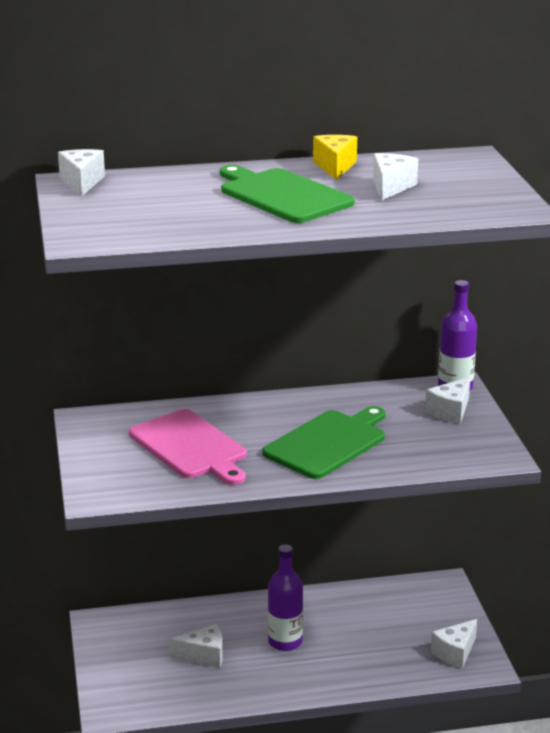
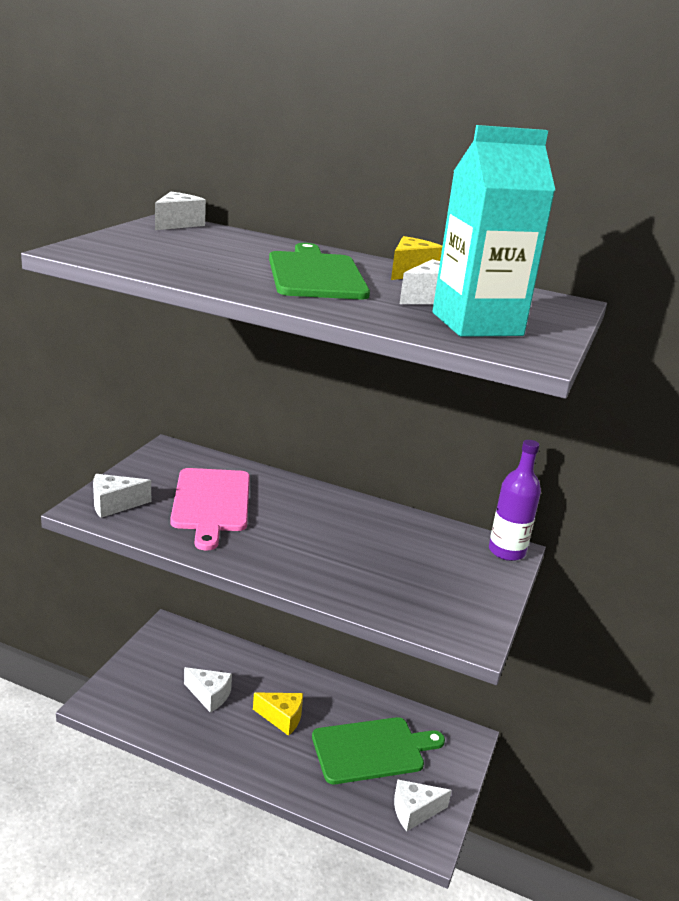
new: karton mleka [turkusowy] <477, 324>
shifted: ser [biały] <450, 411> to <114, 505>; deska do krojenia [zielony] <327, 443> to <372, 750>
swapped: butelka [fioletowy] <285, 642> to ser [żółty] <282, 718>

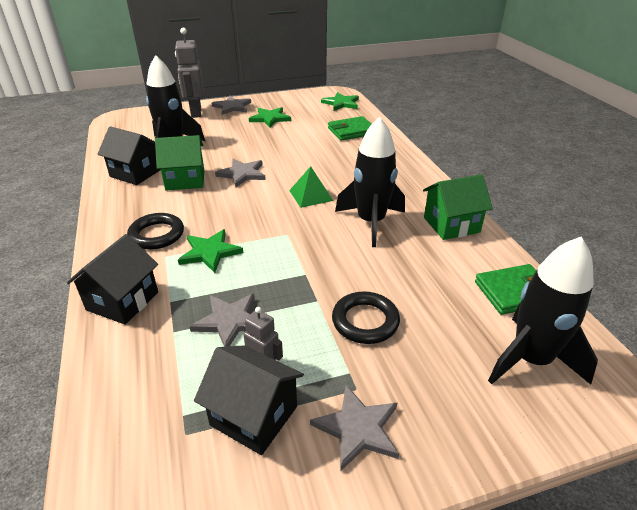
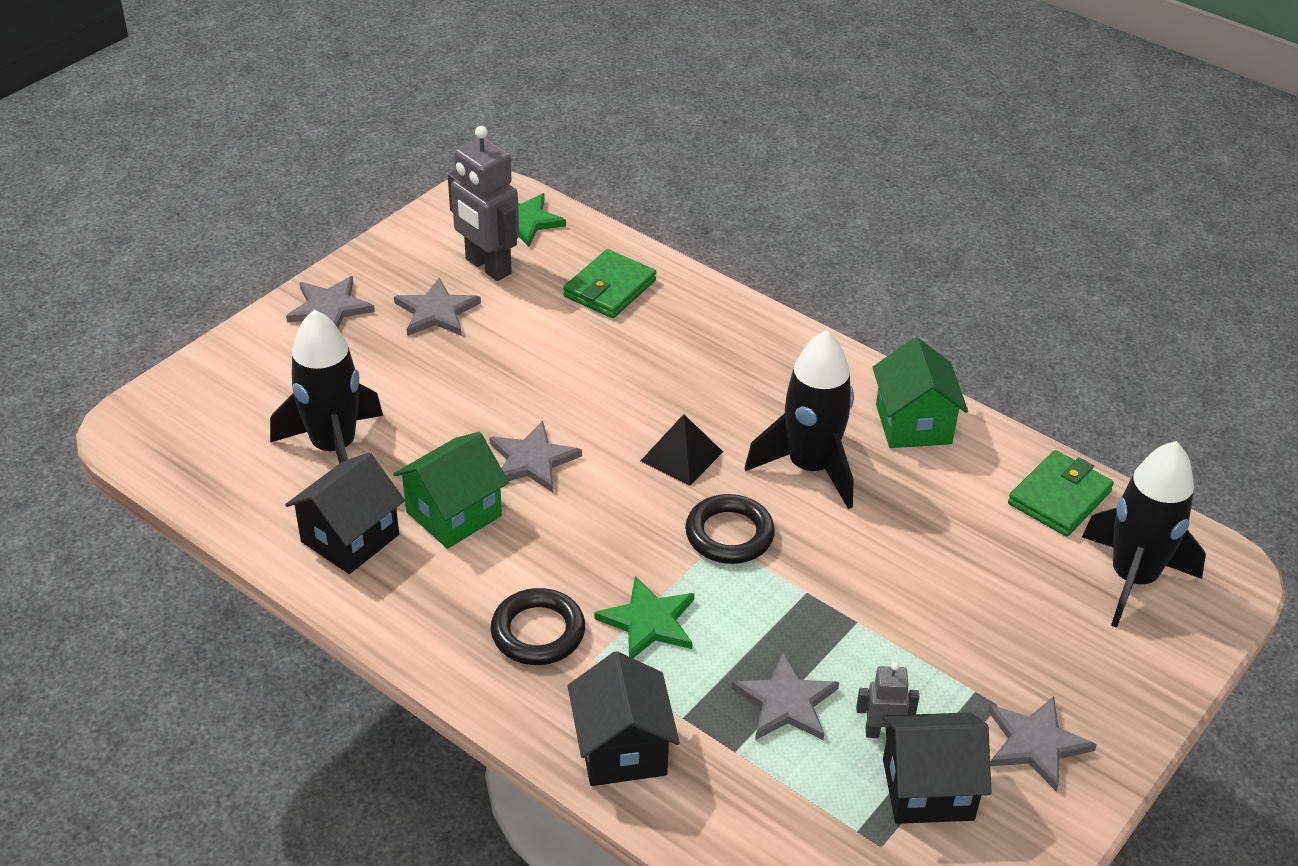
shifted: robot [szary] <195, 113> to <487, 267>; pierścień [czarny] <365, 321> to <729, 534>
repainted: gwiazda [zielony] <270, 118> to gwiazda [szary] <437, 312>; piramida [zielony] <311, 195> to piramida [czarny] <682, 456>
rotated: domek [czarny] <135, 173> = <350, 538> 45 degrees counterclockwise; domek [zielony] <451, 225> = <913, 424> 45 degrees counterclockwise

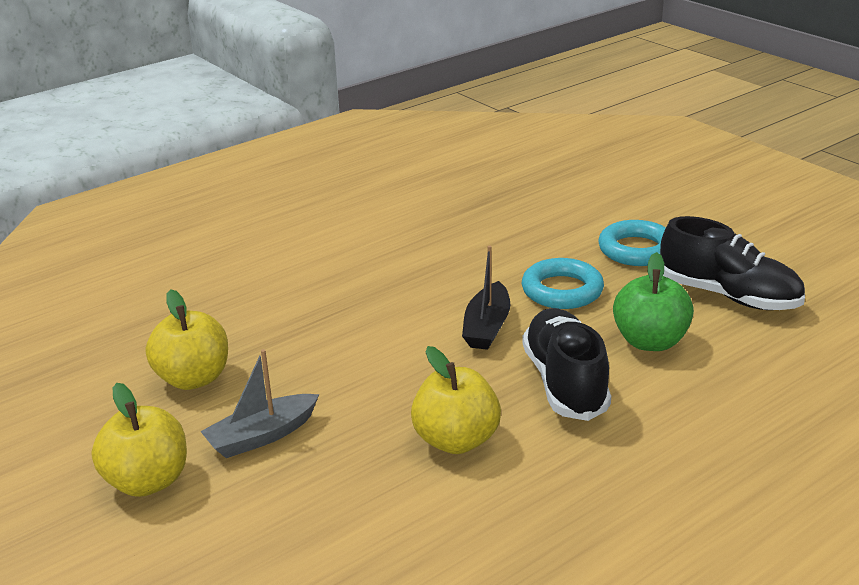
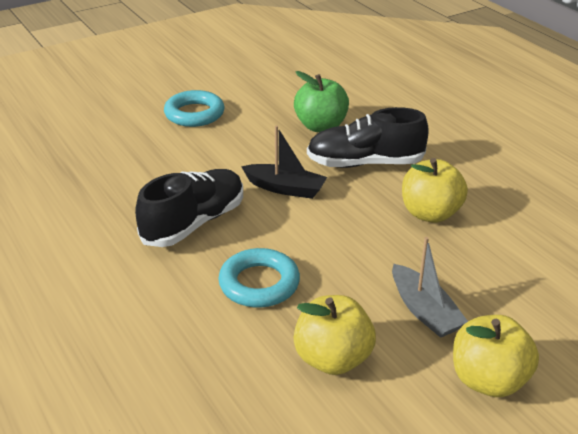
shifted: but [czarny] <728, 296> to <194, 223>; pierścień [turkusowy] <562, 290> to <259, 284>

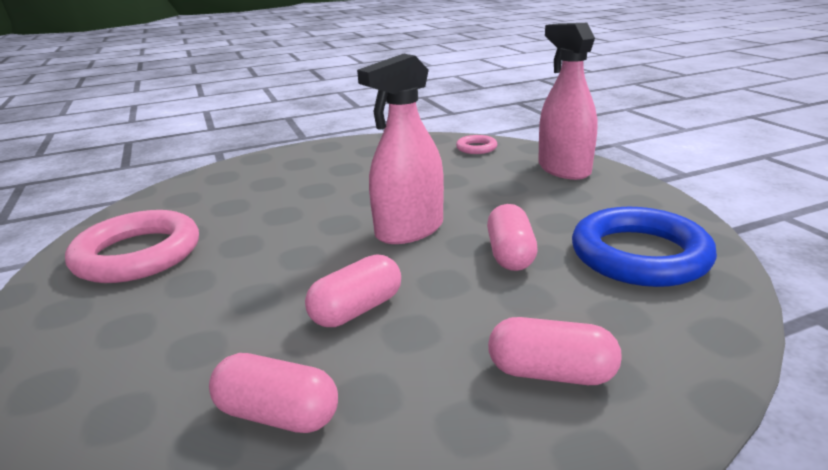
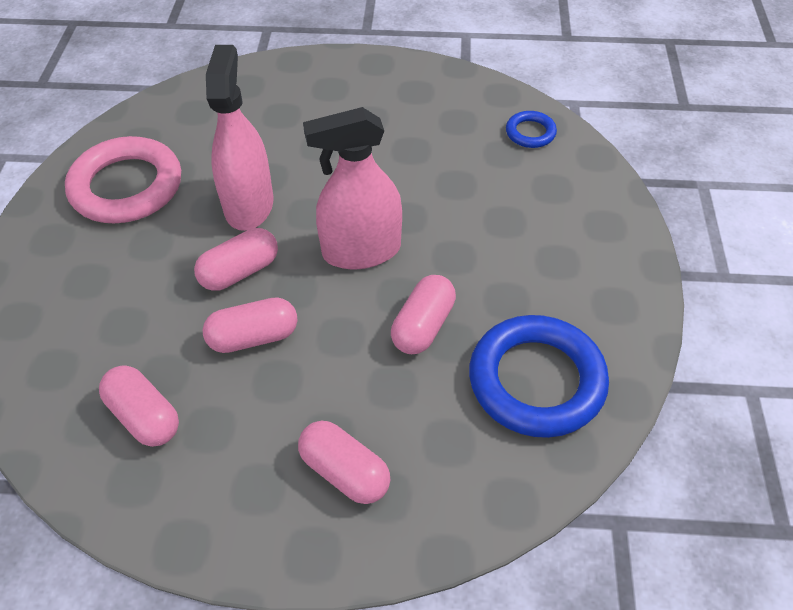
new: kapsułka [różowy] <240, 272>
shifted: spryskiwacz [różowy] <563, 169> to <249, 205>
repainted: pierścień [różowy] <476, 148> to pierścień [niebieski] <530, 133>

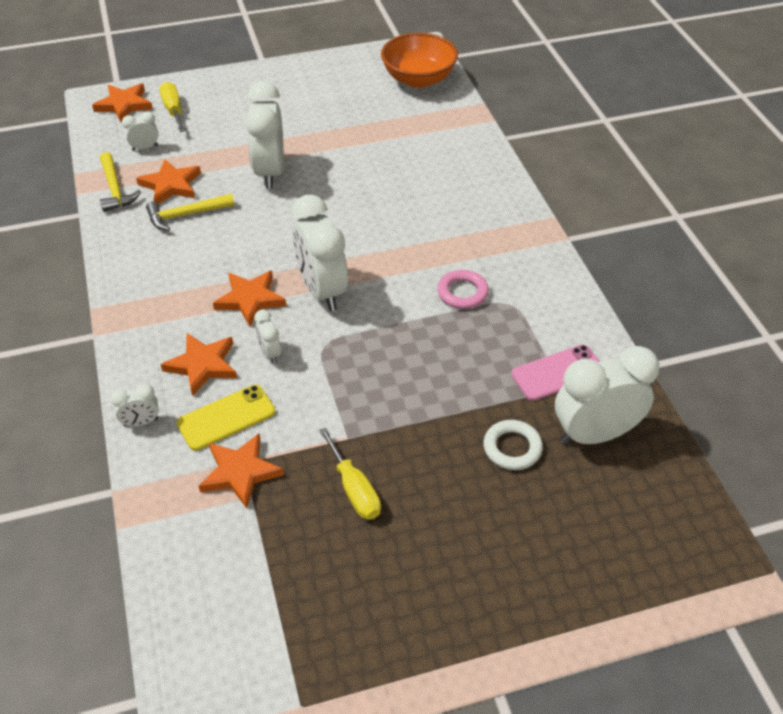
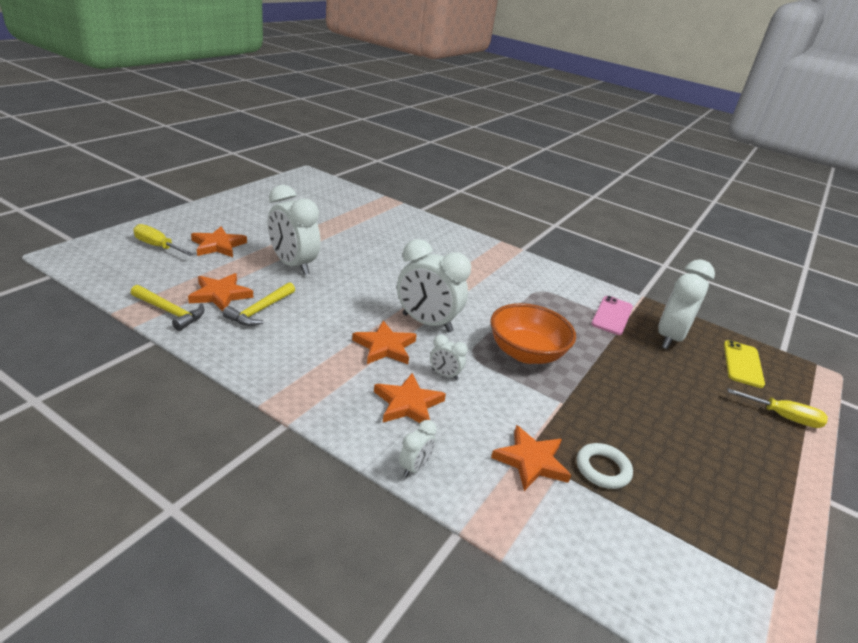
gone: budzik [biały] <145, 148>; pierścień [różowy] <462, 293>
shifted: miska [pomarańczowy] <418, 79> to <526, 353>; gwiazda [pomarańczowy] <124, 105> to <218, 245>; telefon [żółty] <226, 417> to <742, 364>; pierścień [biały] <512, 448> to <602, 469>; śrubokręt [żółty] <354, 489> to <783, 417>

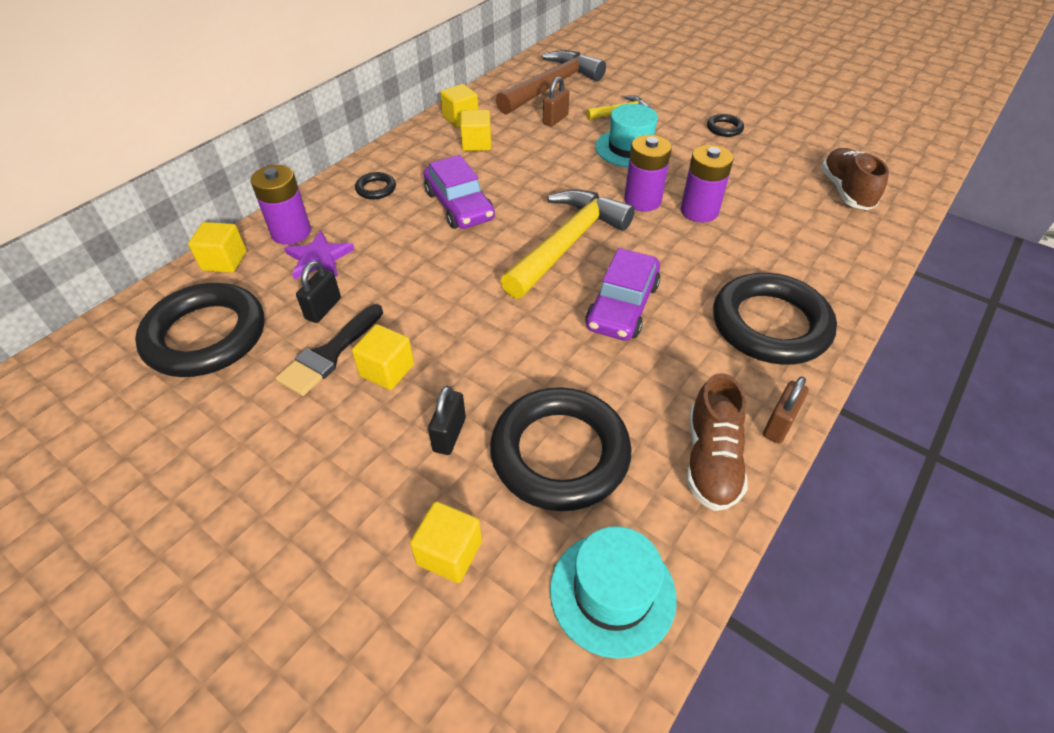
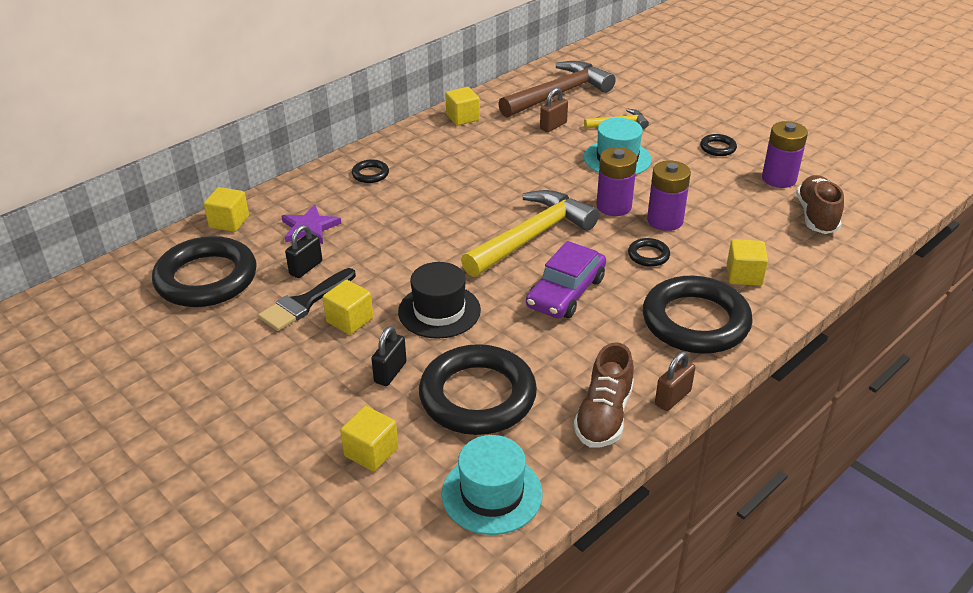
gone: samochód [fioletowy] <459, 205>
new: pierścień [czarny] <648, 255>; kapelusz [czarny] <439, 311>
shifted: sześcian [żółty] <476, 143> to <744, 275>; bateria [fioletowy] <291, 232> to <779, 179>

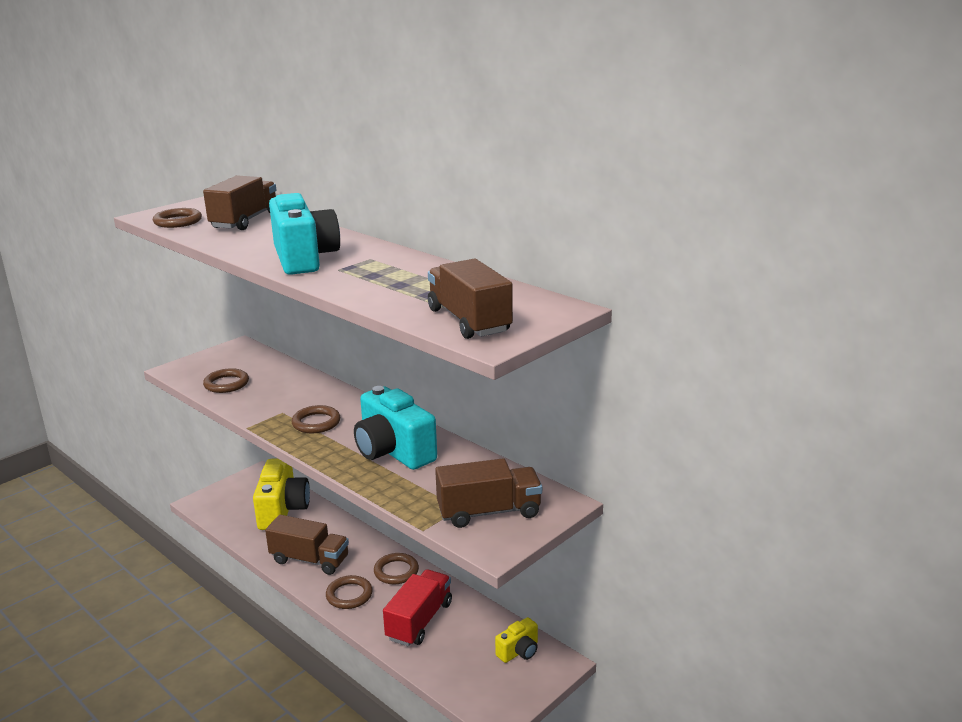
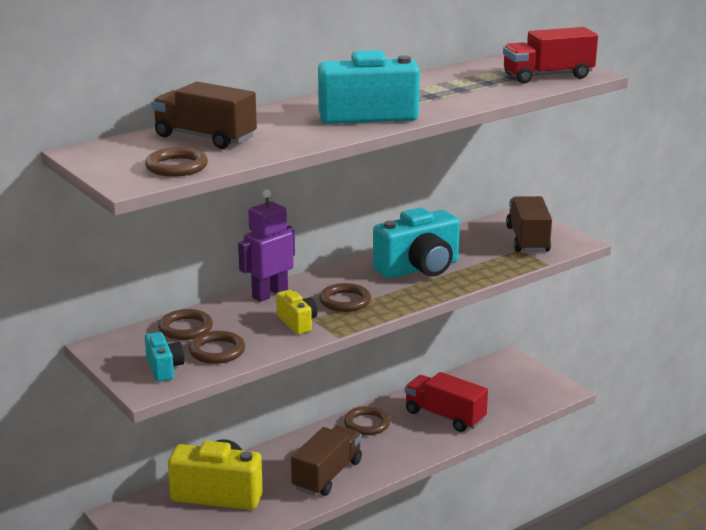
new: robot [fioletowy] <269, 294>; aparat fotograficzny [turkusowy] <164, 368>
shifted: pierścień [brązowy] <349, 595> to <185, 328>; aparat fotograficzny [żółty] <519, 651> to <297, 323>
repainted: ciężarówka [brązowy] <469, 321> to ciężarówka [czerwony] <548, 76>

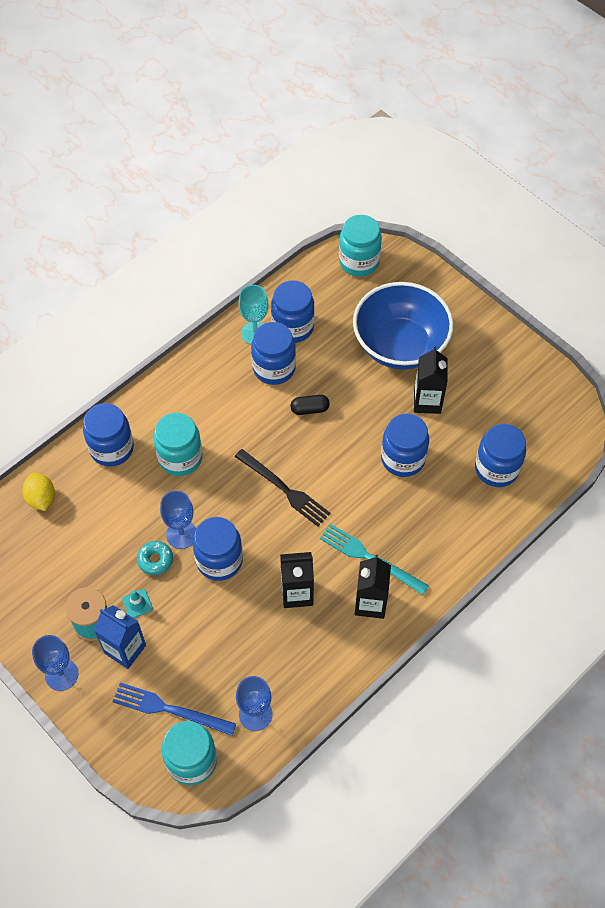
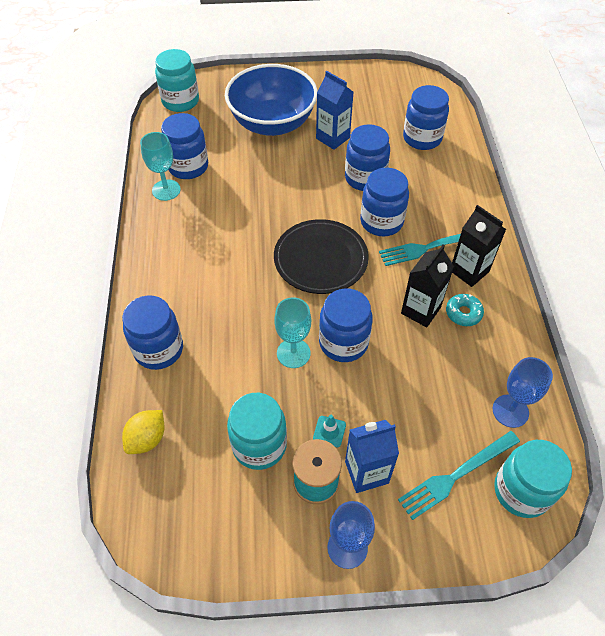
gone: kapsułka [czarny] <309, 409>
shifted: słoik [niebieski] <274, 368> to <381, 222>; słoik [turkusowy] <180, 458> to <259, 445>; donut [turkusowy] <155, 560> to <463, 313>
swapped: widelec [czarny] <284, 489> to talerz [czarny] <320, 259>
repainted: karton mleka [czarny] <427, 401> to karton mleka [niebieski] <332, 138>; kielich [niebieski] <181, 534> to kielich [turkusowy] <293, 353>; widelec [niebieski] <169, 709> to widelec [turkusowy] <456, 475>
rotated: cytryna [żółty] <41, 498> = <147, 439> 75 degrees counterclockwise

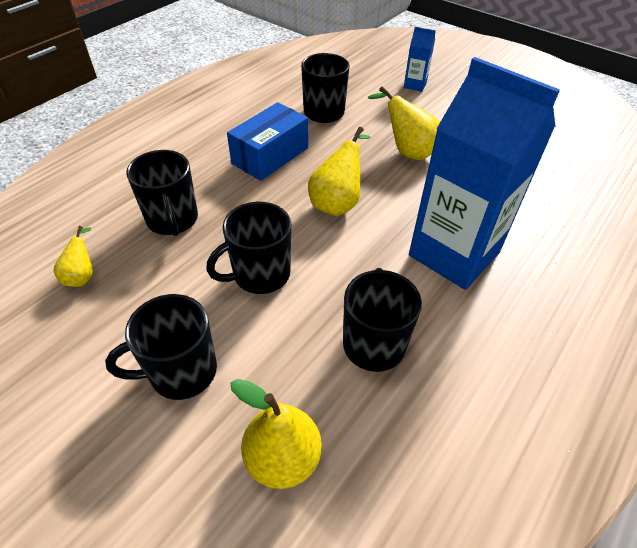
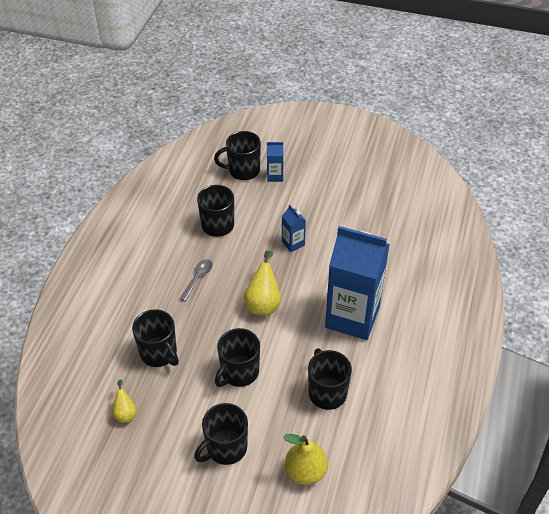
new: kubek [czarny] <243, 170>
swapped: gruszka [żółty] <407, 151> to karton mleka [niebieski] <293, 243>; pudełko [niebieski] <270, 156> to łyżka [szary] <198, 278>

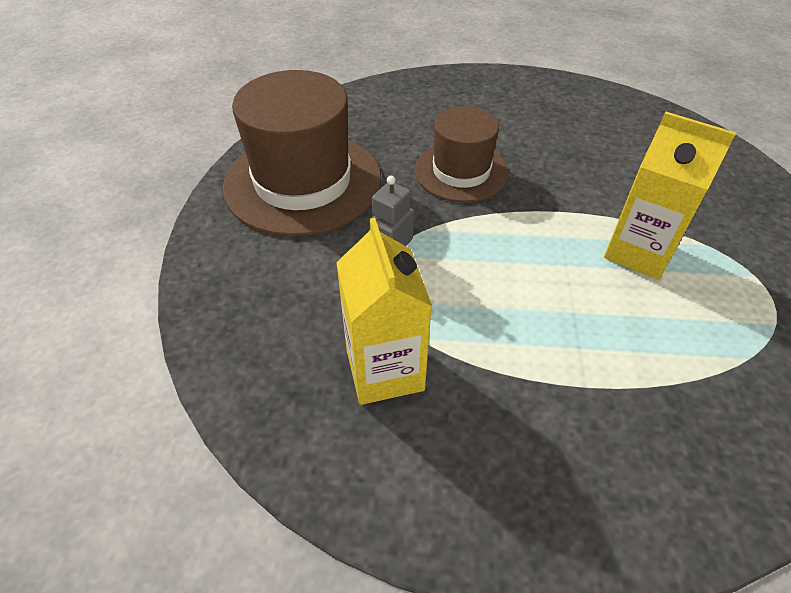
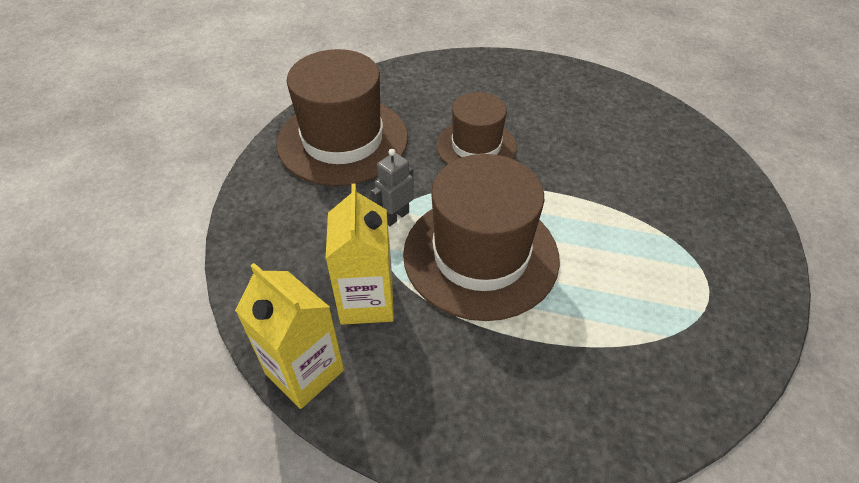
new: kapelusz [brązowy] <480, 255>
shifted: karton mleka [żółty] <639, 252> to <304, 371>

